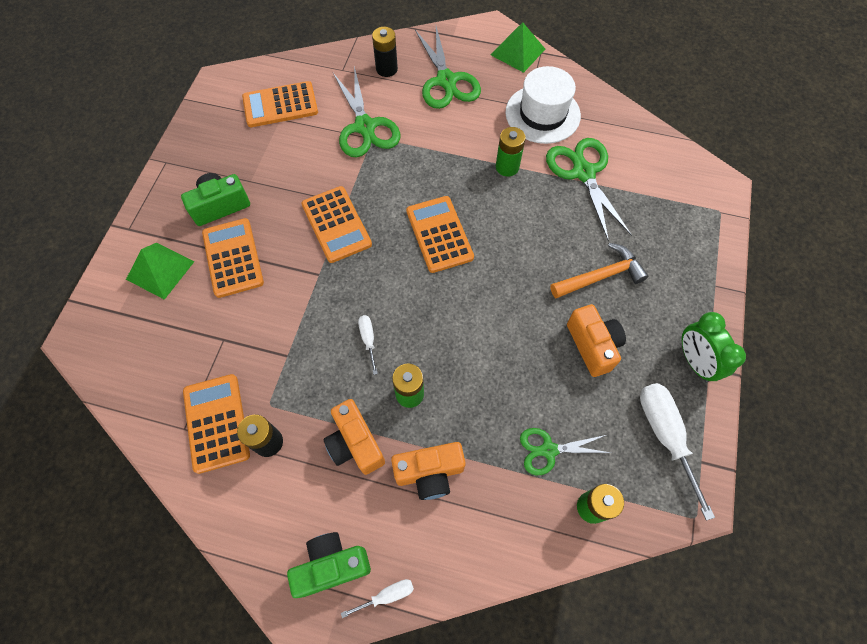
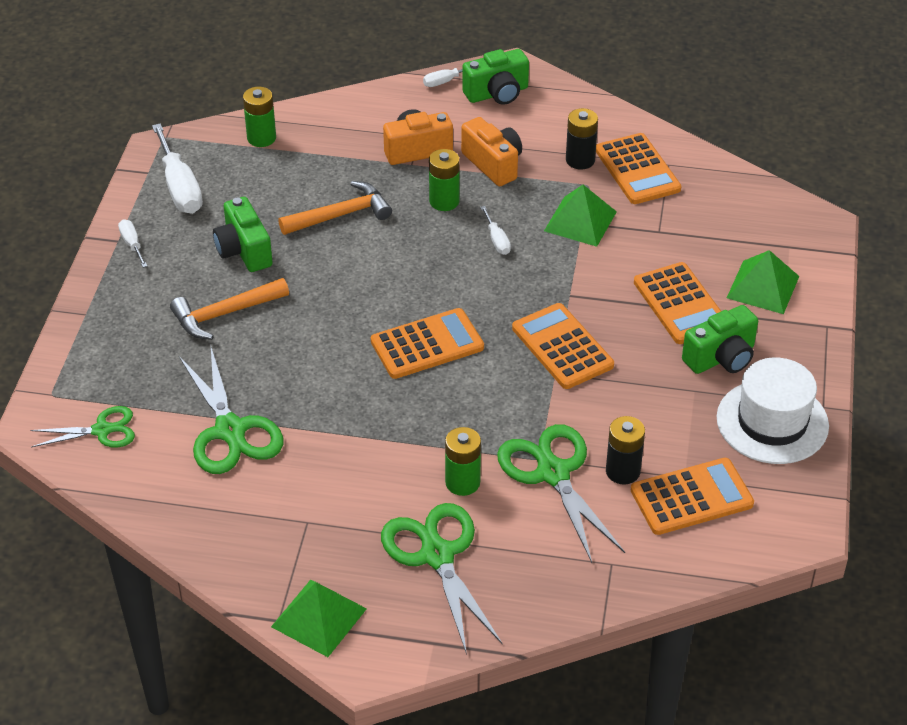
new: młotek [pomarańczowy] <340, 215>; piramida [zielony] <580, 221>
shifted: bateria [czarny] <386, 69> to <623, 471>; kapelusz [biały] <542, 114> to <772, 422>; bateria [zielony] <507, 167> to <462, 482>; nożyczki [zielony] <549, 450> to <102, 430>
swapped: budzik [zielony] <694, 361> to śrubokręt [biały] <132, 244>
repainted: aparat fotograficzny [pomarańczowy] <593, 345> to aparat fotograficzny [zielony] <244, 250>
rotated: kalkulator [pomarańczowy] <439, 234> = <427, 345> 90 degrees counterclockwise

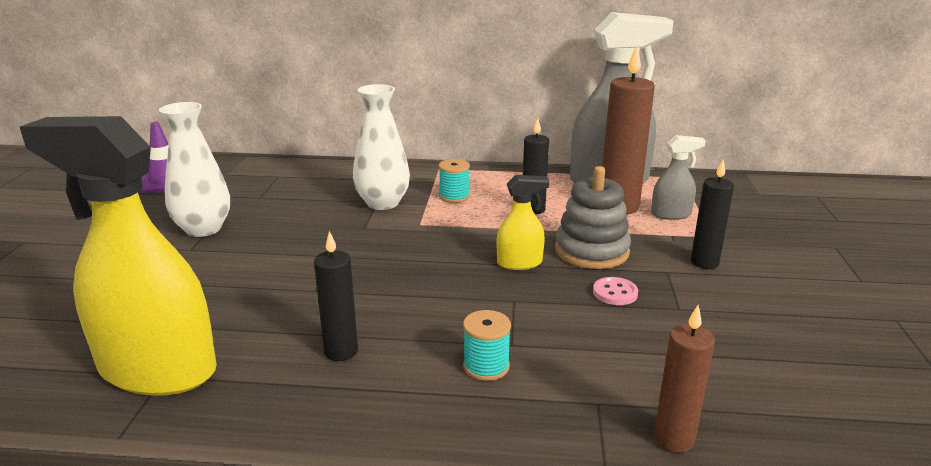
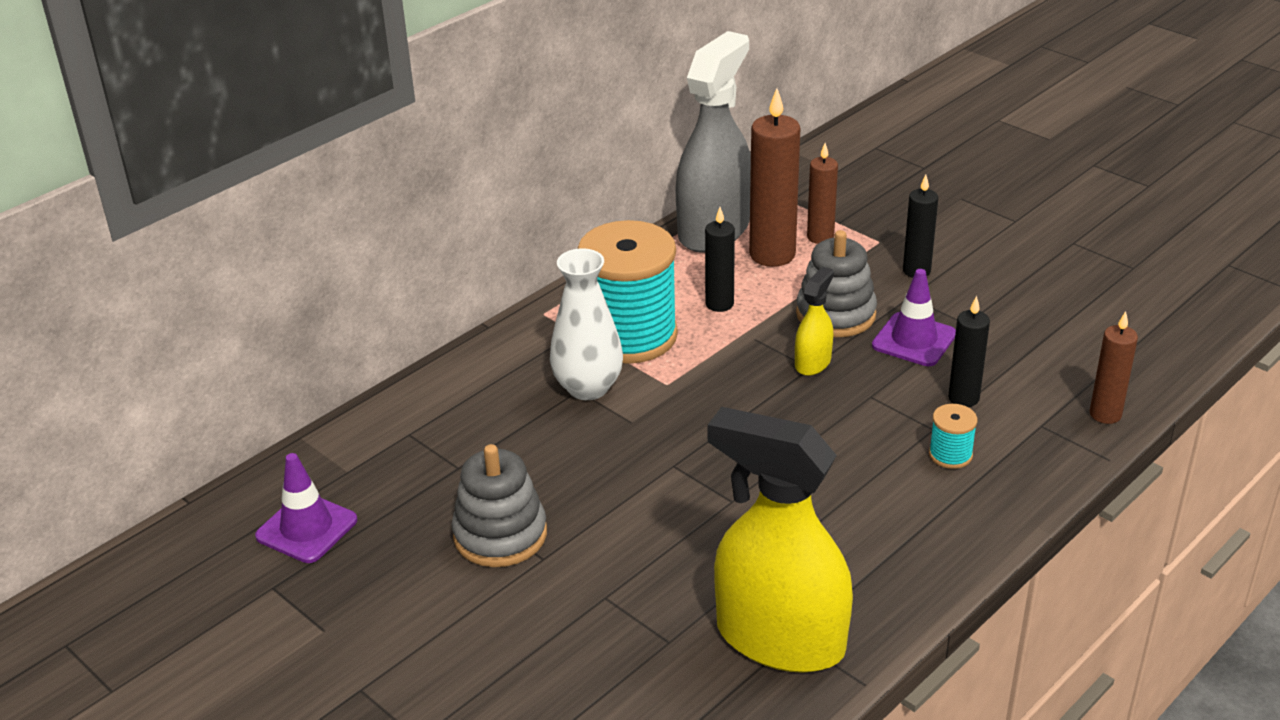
shifted: świeca [czarny] <341, 351> to <963, 398>
swapped: wazon [biały] <203, 229> to zabawka nakładanka [szary] <500, 535>; spryskiwacz [szary] <671, 214> to świeca [brązowy] <820, 237>; guzik [różowy] <615, 293> to pachołek [fioletowy] <914, 340>
rotated: spryskiwacz [żółty] <157, 369> = <779, 639> 60 degrees clockwise
scaled: szpulka [turkusowy] <454, 196> = <630, 336> x2.43

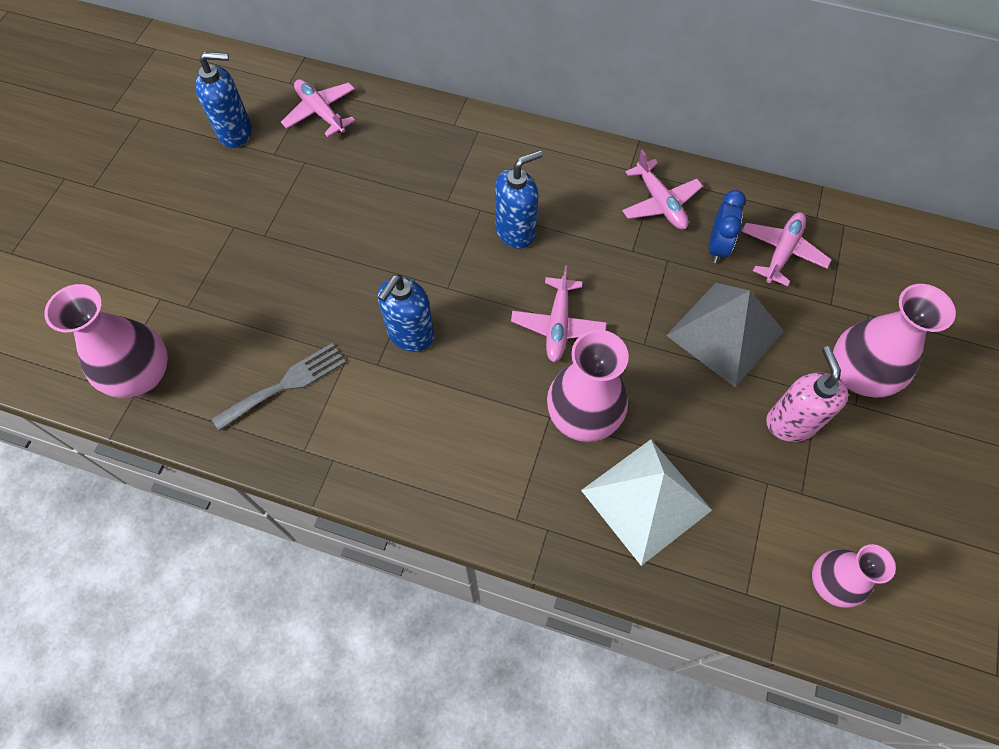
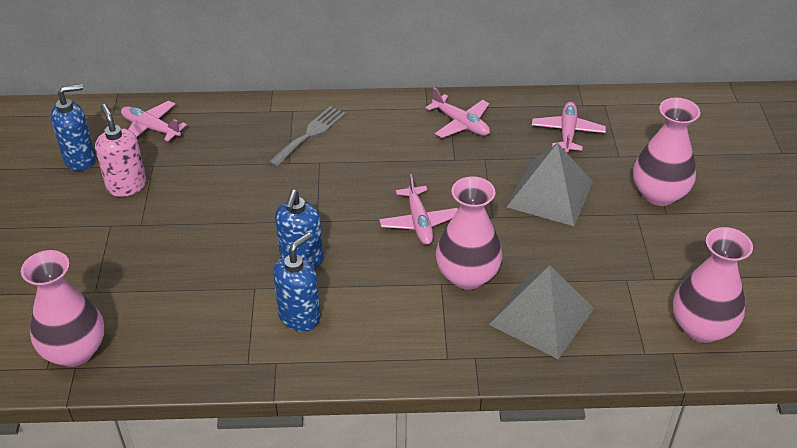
gone: budzik [niebieski] <717, 246>
shifted: dozownik mydła [niebieski] <515, 231> to <299, 316>; widelec [szary] <285, 384> to <310, 134>; dozownik mydła [różowy] <790, 422> to <126, 186>
repainted: piramida [biały] <646, 500> to piramida [szary] <542, 316>
scaled: wazon [różowy] <831, 582> = <701, 327> x1.54

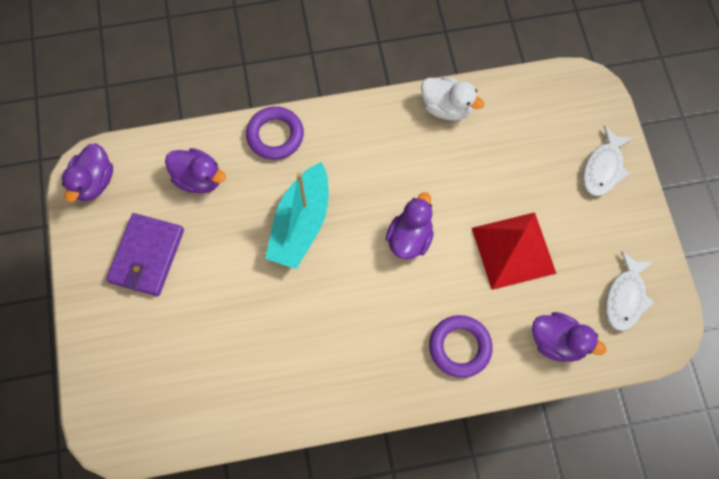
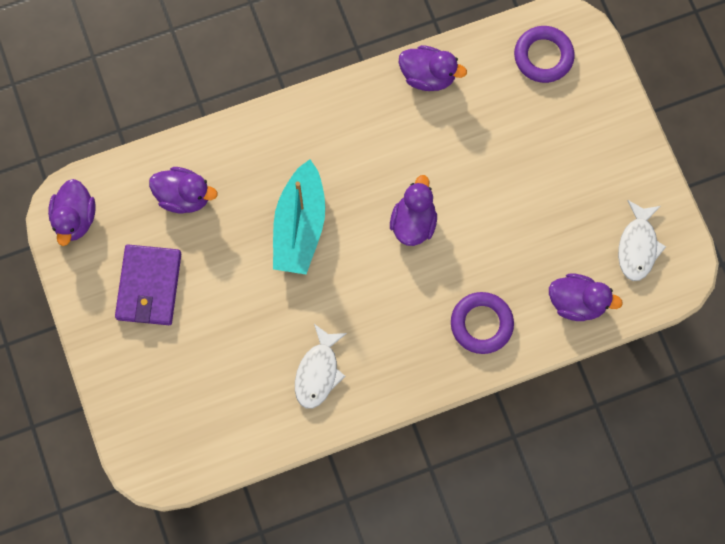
gone: piramida [czerwony] <513, 250>
shifted: pierścień [fioletowy] <275, 135> to <543, 56>; ryba [biały] <603, 168> to <318, 372>
repainted: kaczka [biały] <446, 107> to kaczka [fioletowy] <428, 76>

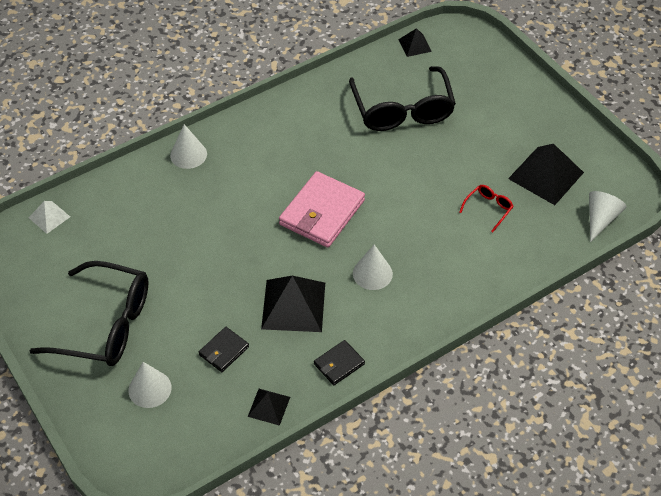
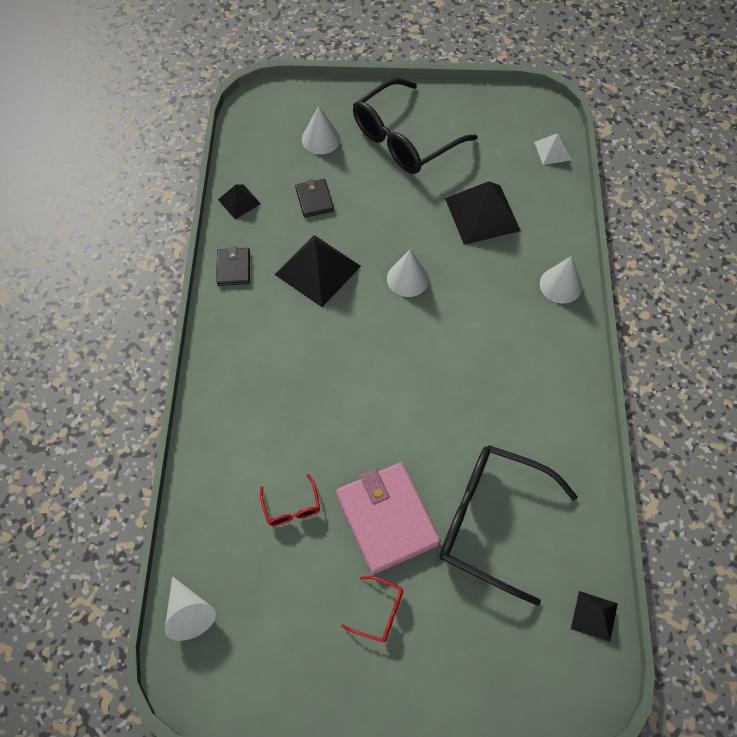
new: okulary [czerwony] <379, 612>
shifted: piramida [czarny] <546, 175> to <482, 214>; portfel [różowy] <322, 212> to <387, 519>; stożek [biały] <372, 273> to <407, 278>

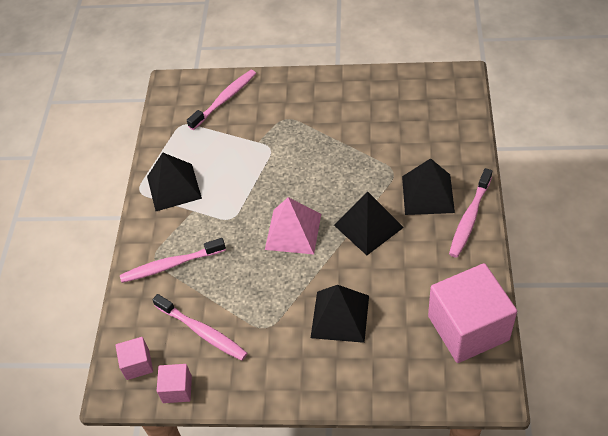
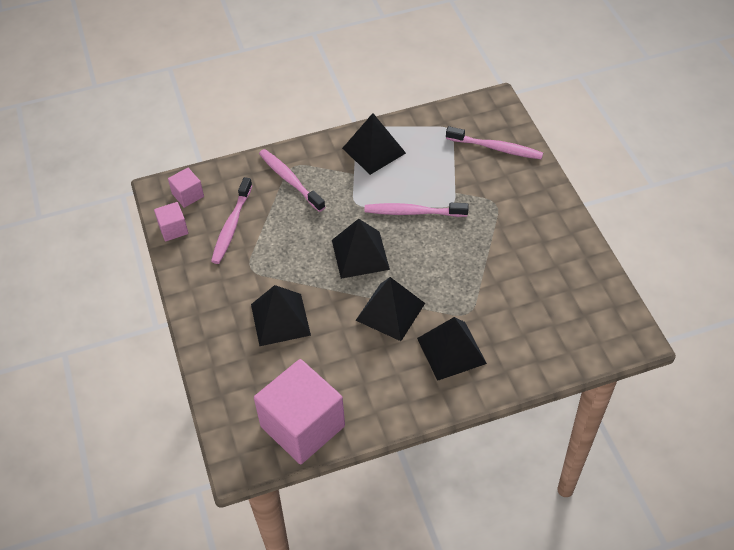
shifted: szczoteczka do zębów [różowy] <469, 218> to <413, 212>
repainted: piramida [różowy] <293, 231> to piramida [czarny] <360, 254>

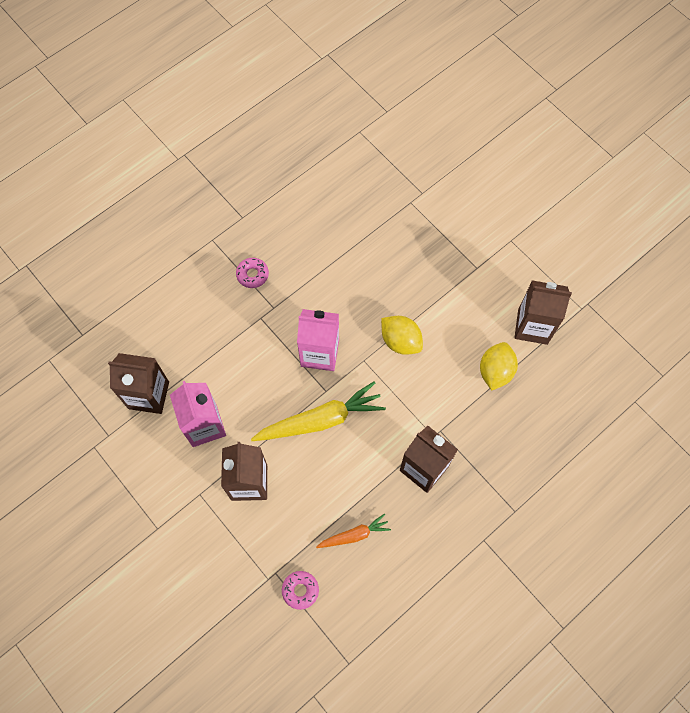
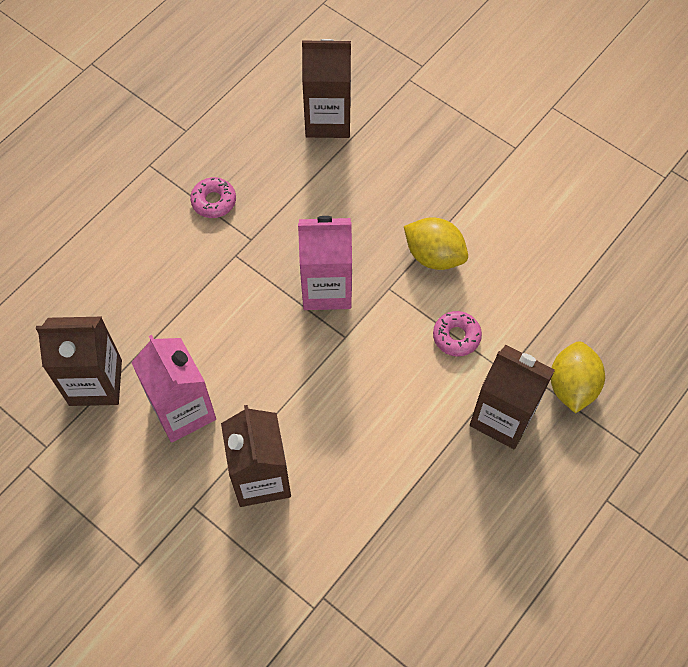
gone: marchewka [żółty] <321, 420>; marchewka [pomarańczowy] <354, 535>
shifted: karton mleka [brązowy] <532, 326> to <328, 120>; cytryna [żółty] <495, 371> to <572, 386>; donut [różowy] <300, 590> to <456, 336>

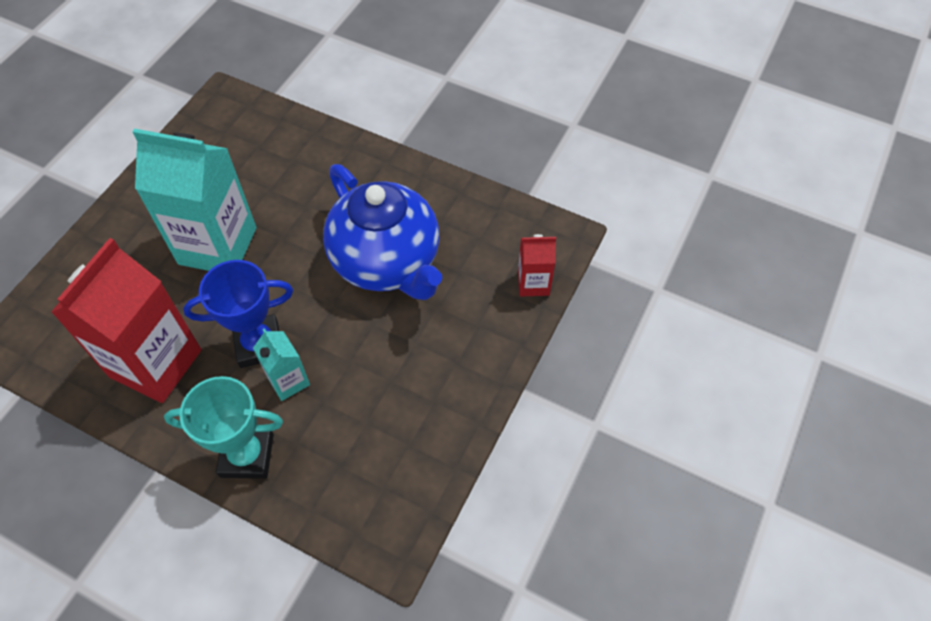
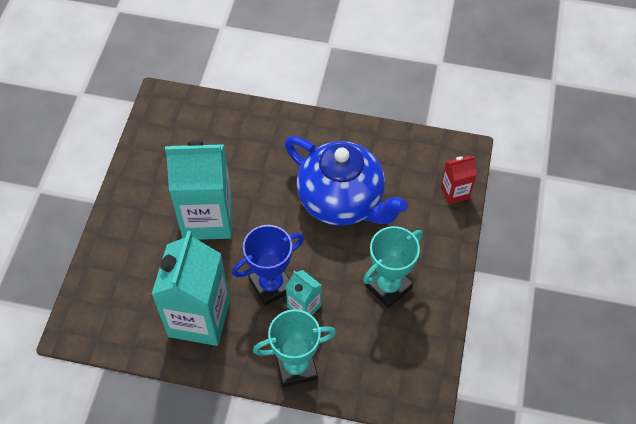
new: puchar [turkusowy] <388, 287>
repainted: karton mleka [czerwony] <155, 363> to karton mleka [turkusowy] <199, 318>

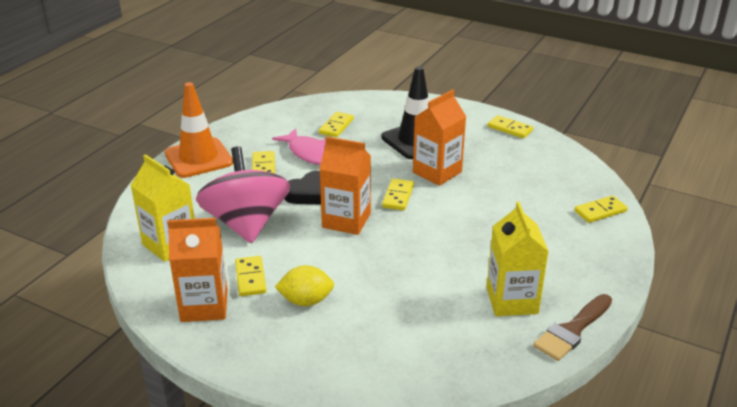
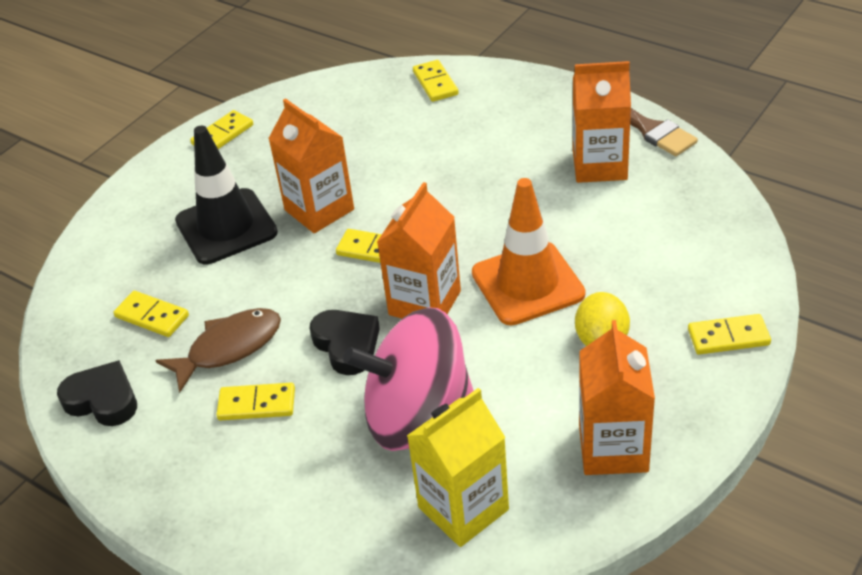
new: serce [czarny] <103, 400>
shifted: pachołek [pomarańczowy] <198, 158> to <527, 284>; kostka domina [żółty] <250, 278> to <728, 337>
repainted: ryba [różowy] <309, 153> to ryba [brązowy] <229, 348>; karton mleka [żółty] <512, 300> to karton mleka [pomarańczowy] <599, 165>

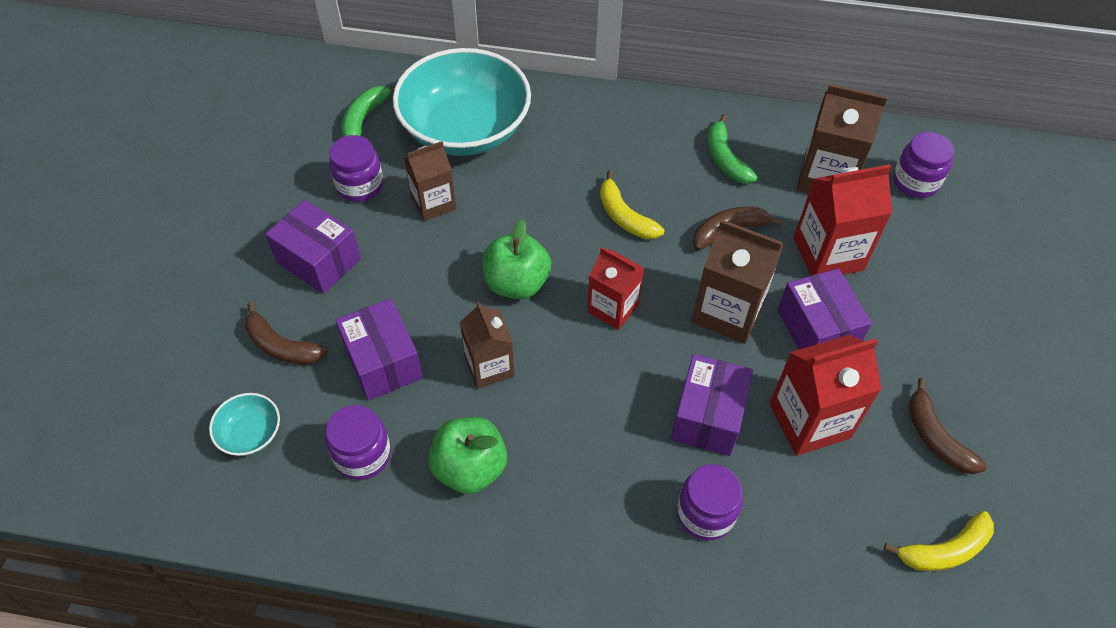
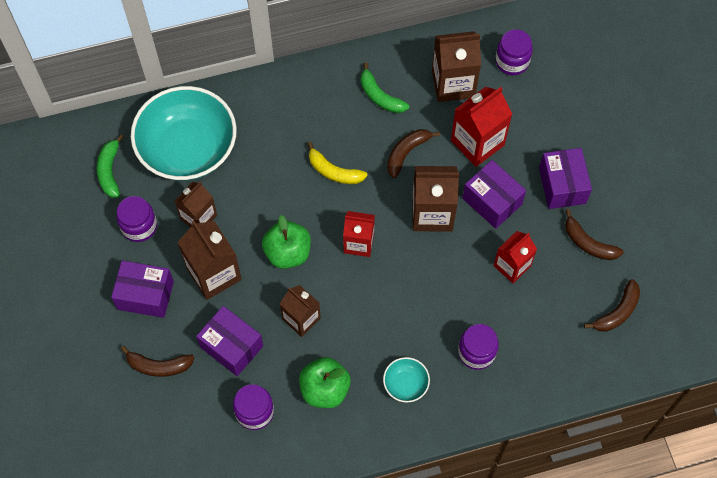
new: karton mleka [brązowy] <214, 274>
shifted: pudełko [fioletowy] <707, 417> to <562, 185>; miska [turkusowy] <250, 434> to <405, 384>
repainted: banan [żółty] <944, 550> to banan [brązowy] <617, 312>
scaled: karton mleka [czerwony] <809, 421> = <512, 266> x0.66

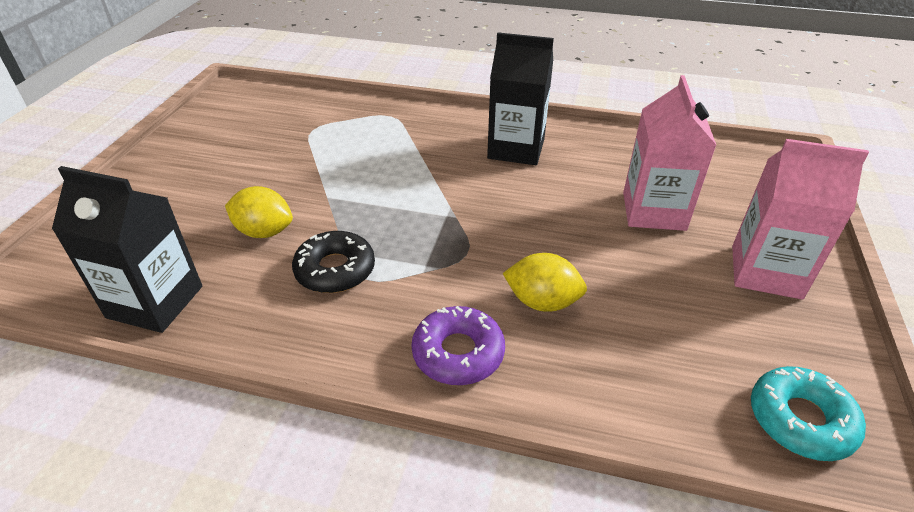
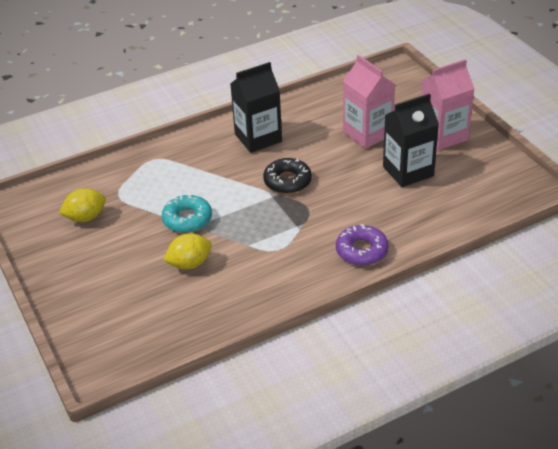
shifted: karton mleka [czarny] <155, 302> to <408, 171>; donut [czarny] <335, 270> to <287, 181>; cytryna [żółty] <542, 302> to <85, 217>; donut [turkusowy] <800, 420> to <187, 219>

